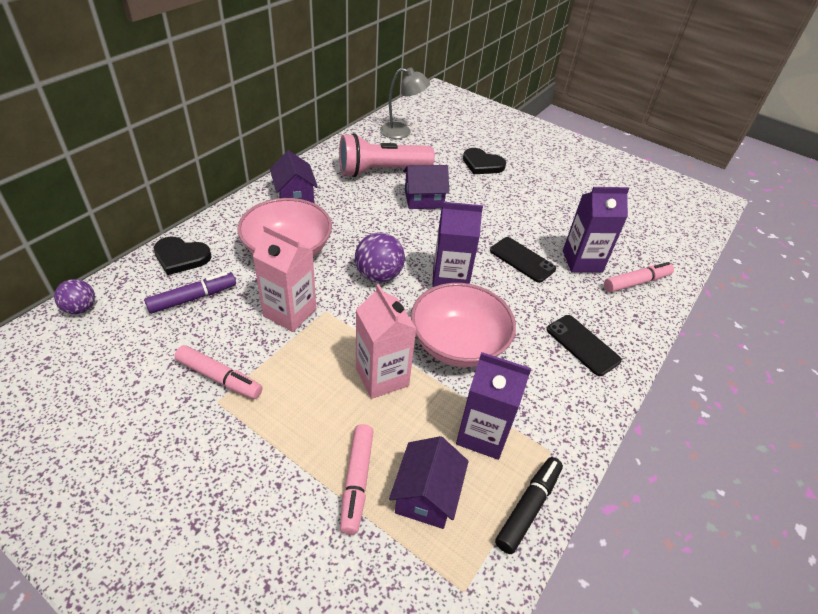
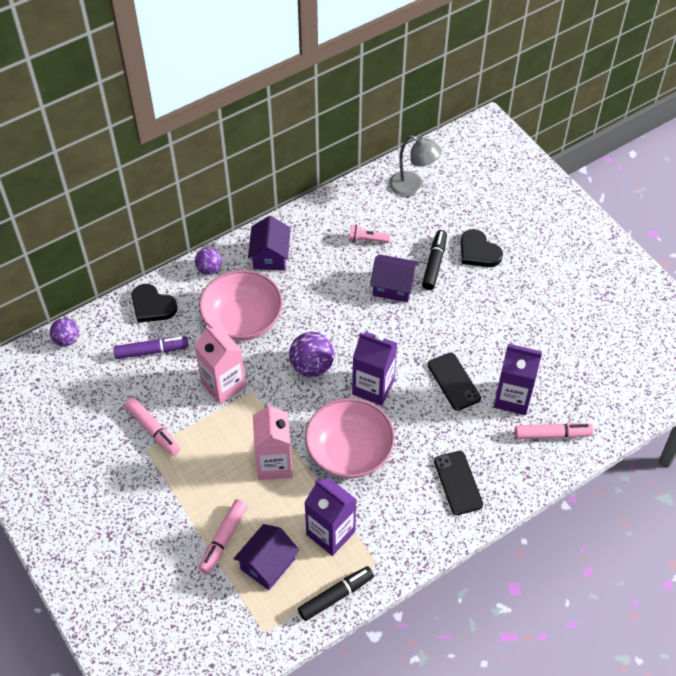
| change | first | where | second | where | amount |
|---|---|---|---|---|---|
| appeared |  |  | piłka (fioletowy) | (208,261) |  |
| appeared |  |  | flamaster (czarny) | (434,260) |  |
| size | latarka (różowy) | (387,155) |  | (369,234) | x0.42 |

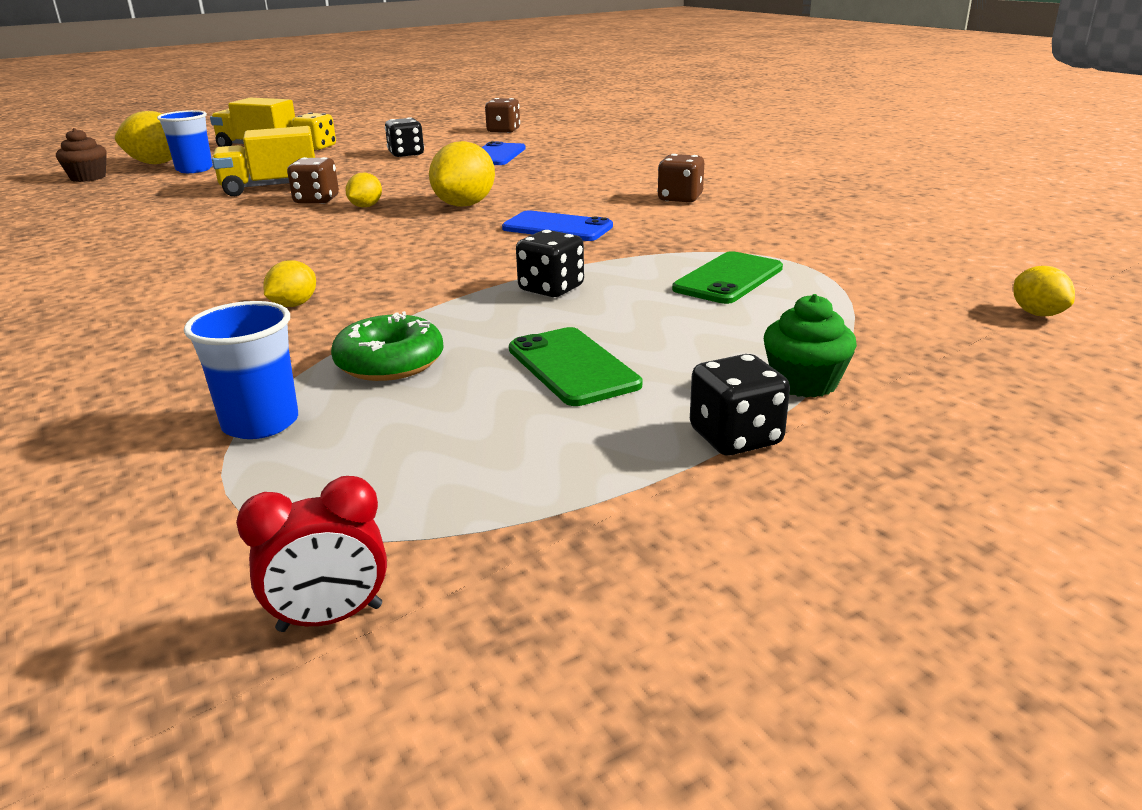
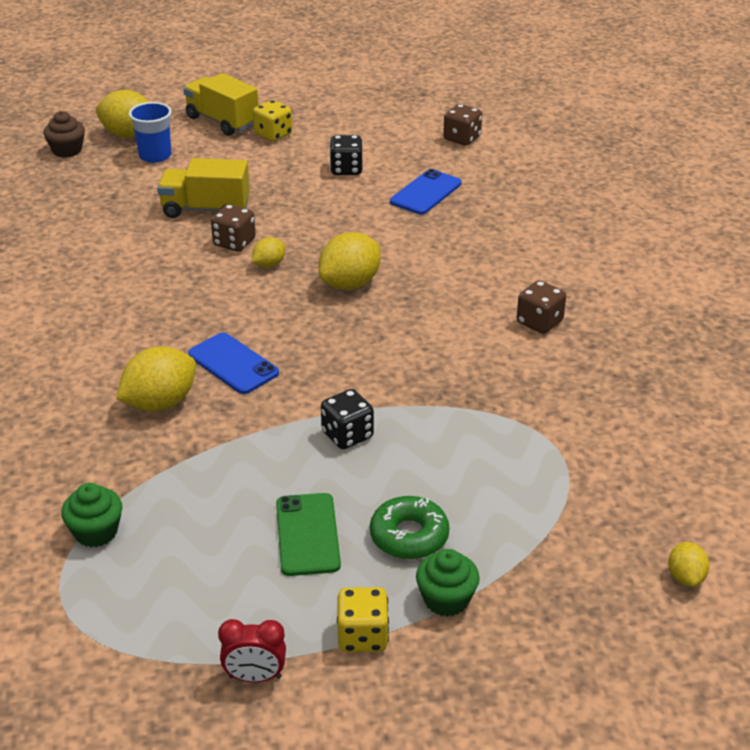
| change | first | where | second | where | amount |
|---|---|---|---|---|---|
| missing | telefon (zielony) | (727,277) |  |  |  |
| relocated | budzik (czerwony) | (311,554) |  | (252,650) |  |
| relocated | donut (zielony) | (387,346) |  | (410,527) |  |
| relocated | telefon (niebieski) | (557,225) |  | (233,363) |  |
| exchanged | szklanka (niebieski) | (241,370) | muffinka (zielony) | (91,515) |  |
| colour | kostka do gry (czarny) | (740,405) | kostka do gry (żółty) | (363,619) |  |
| size | cytryna (żółty) | (289,283) |  | (156,379) | x1.84 |

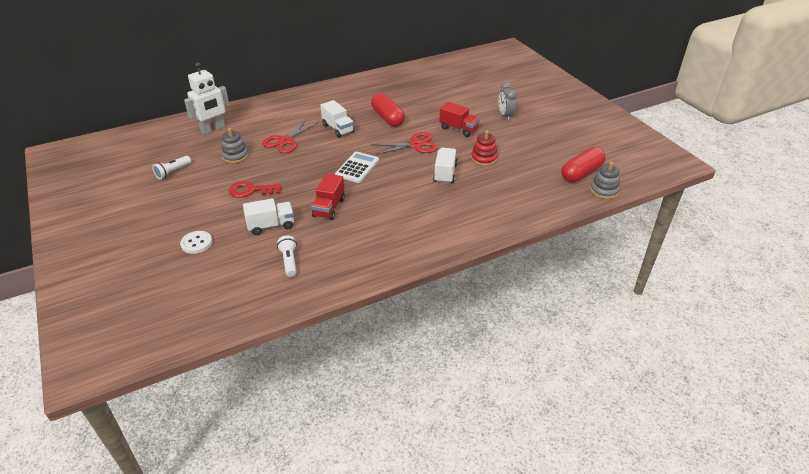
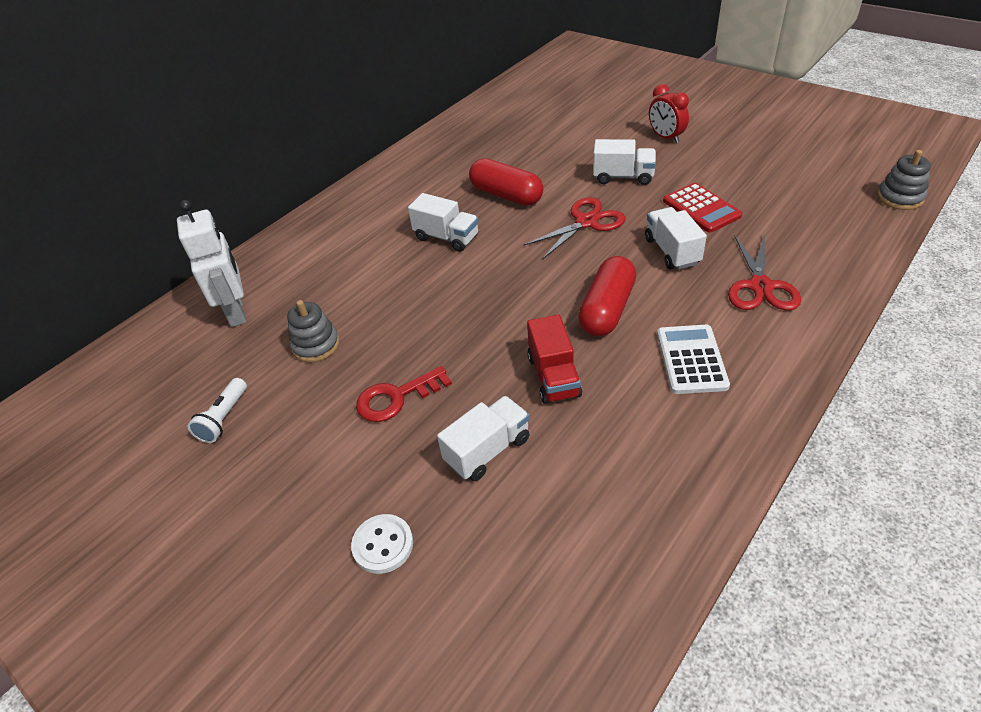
| change | first | where | second | where | amount |
|---|---|---|---|---|---|
| missing | latarka (biały) | (287,256) |  |  |  |
| relocated | nożyczki (czerwony) | (291,136) |  | (764,272) |  |
| relocated | kalkulator (biały) | (357,167) |  | (693,359) |  |
| relocated | kapsułka (czerwony) | (583,164) |  | (607,296) |  |
| exchanged | zabawka nakładanka (czerwony) | (484,148) | kalkulator (czerwony) | (702,208) |  |
| colour | ciężarówka (czerwony) | (459,119) | ciężarówka (biały) | (624,162) |  |
| colour | budzik (szary) | (507,101) | budzik (czerwony) | (669,113) |  |
| spun | robot (biały) | (206,98) |  | (212,263) | 45 degrees counterclockwise |

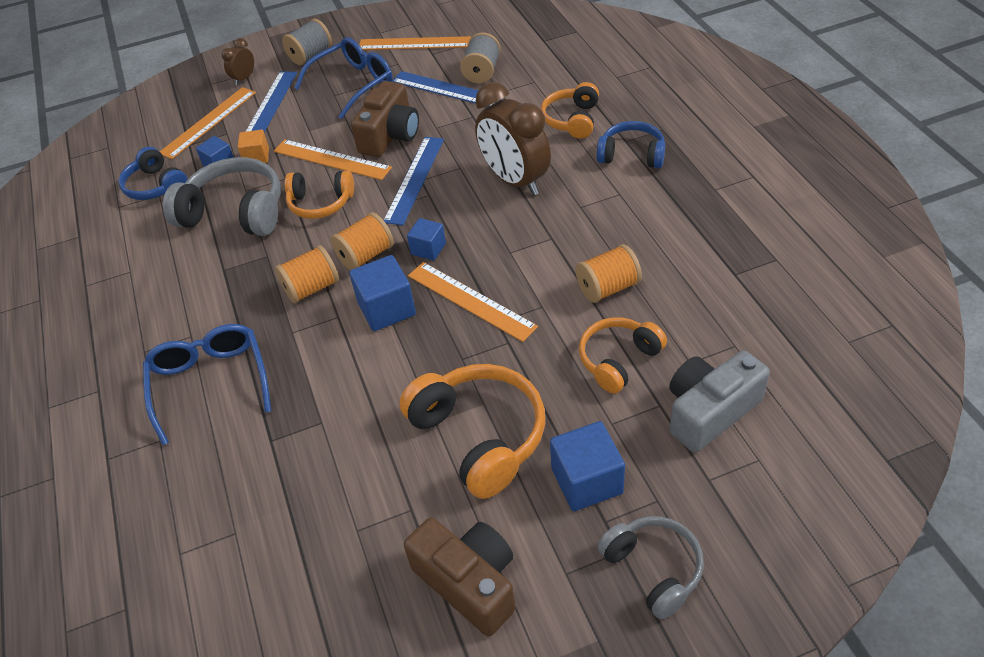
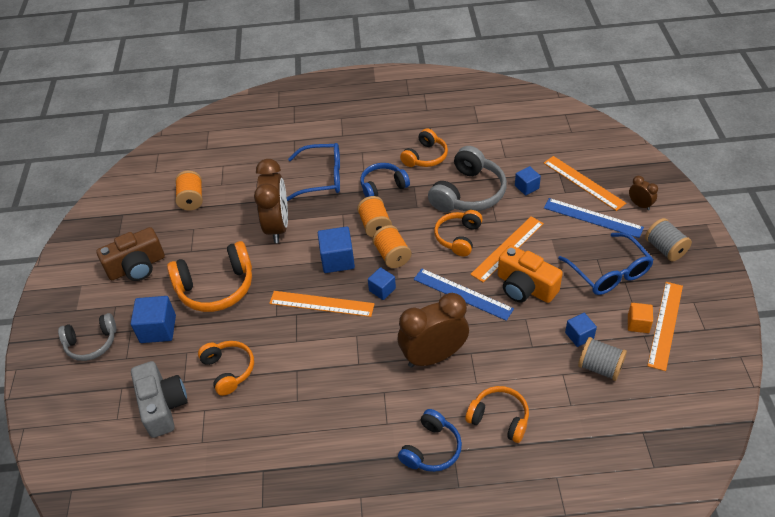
| change | first | where | second | where | amount |
|---|---|---|---|---|---|
| appeared |  |  | budzik (brązowy) | (271,201) |  |
| appeared |  |  | słuchawki (pomarańczowy) | (424,147) |  |
| relocated | słuchawki (niebieski) | (153,173) |  | (385,180) |  |
| relocated | sześcian (pomarańczowy) | (253,146) |  | (640,318) |  |
| relocated | szpulka (pomarańczowy) | (609,273) |  | (189,191) |  |
| exchanged | linijka (niebieski) | (448,89) | sześcian (niebieski) | (581,330) |  |
| colour | aparat fotograficzny (brązowy) | (385,119) | aparat fotograficzny (pomarańczowy) | (530,274) |  |
| spun | linijka (pomarańczowy) | (473,302) |  | (322,304) | 45 degrees clockwise |

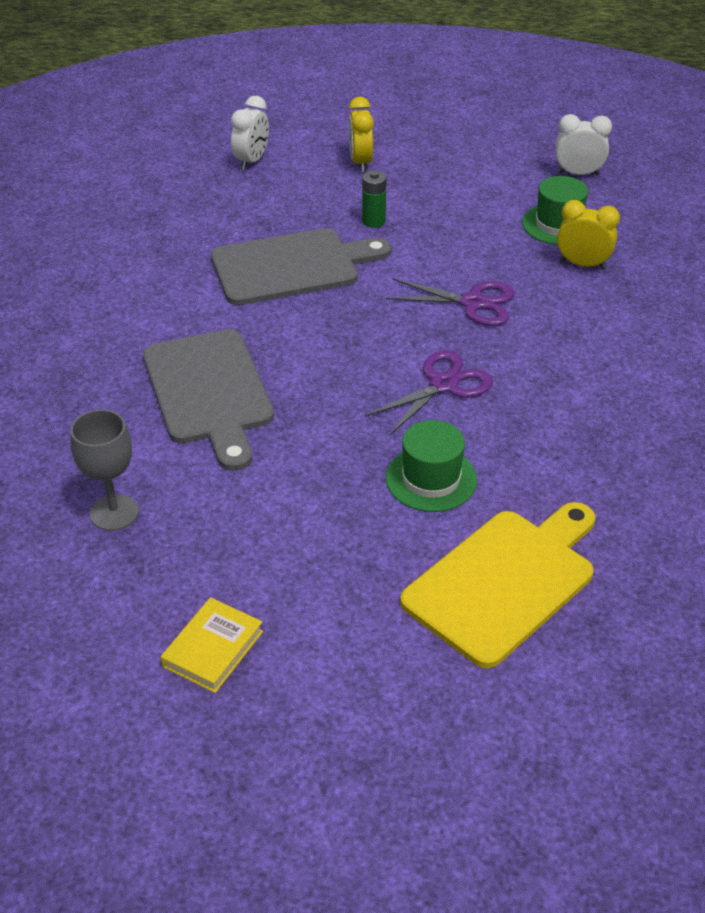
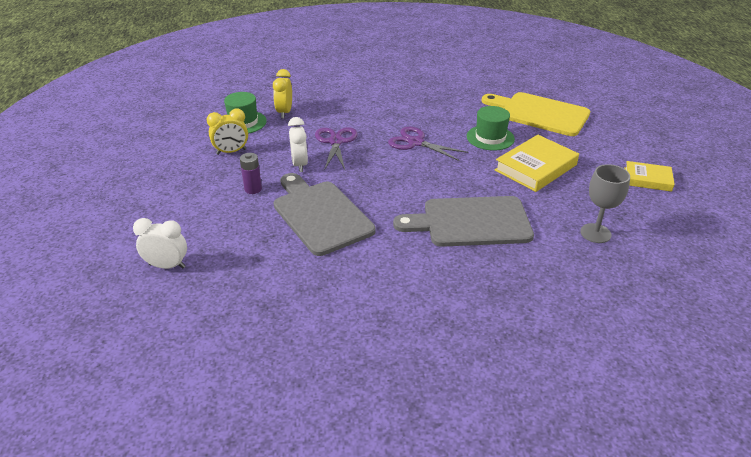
| change | first | where | second | where | amount |
|---|---|---|---|---|---|
| appeared |  |  | książka (żółty) | (537,163) |  |
| relocated | budzik (żółty) | (361,134) |  | (227,132) |  |
| relocated | budzik (biały) | (583,144) |  | (298,144) |  |
| colour | bateria (zielony) | (374,199) | bateria (fioletowy) | (251,173) |  |
| spun | deska do krojenia (szary) | (208,400) |  | (463,221) | 150 degrees counterclockwise |

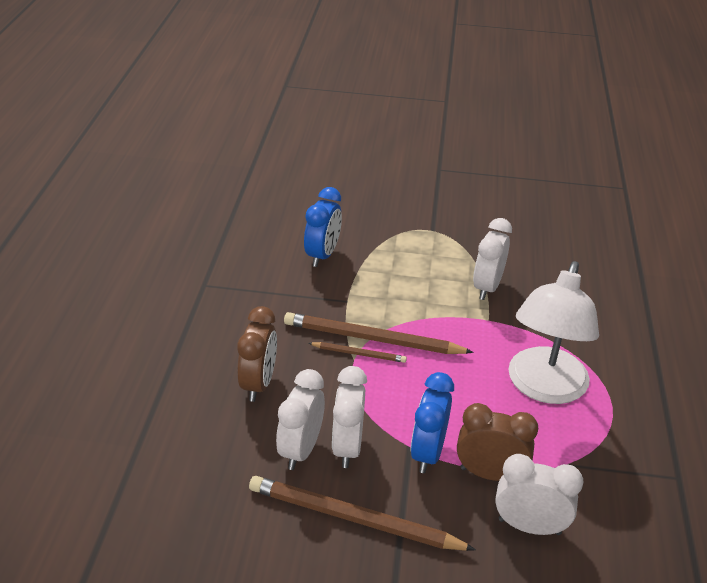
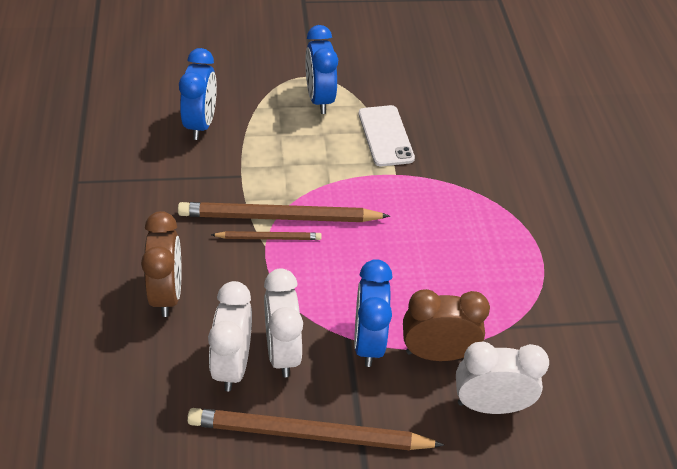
| change | first | where | second | where | amount |
|---|---|---|---|---|---|
| missing | lampka (biały) | (553,332) |  |  |  |
| appeared |  |  | budzik (niebieski) | (321,69) |  |
| exchanged | budzik (biały) | (492,259) | telefon (biały) | (386,135) |  |

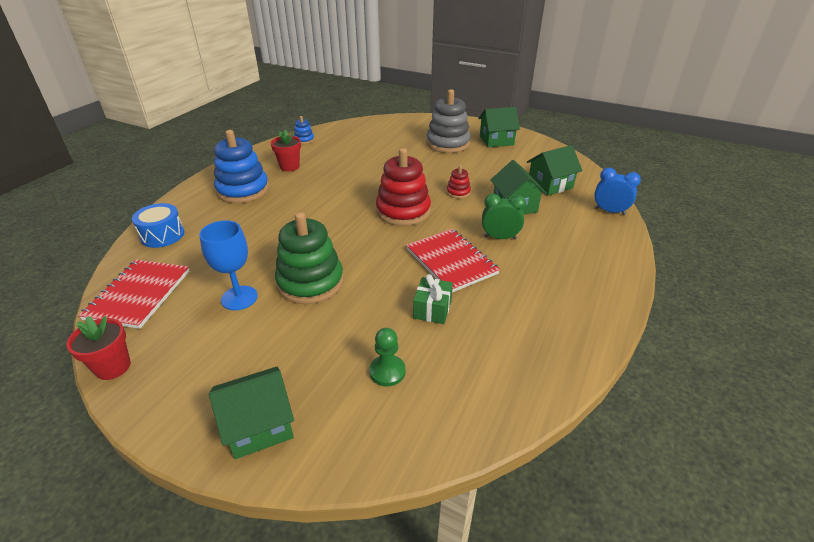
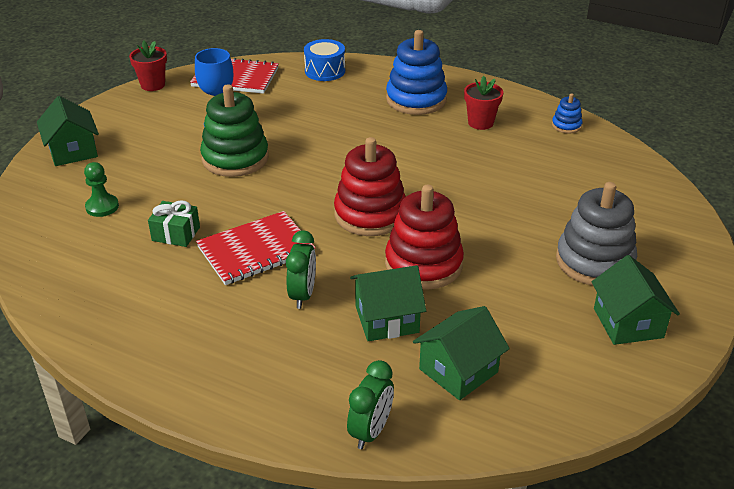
| change | first | where | second | where | amount |
|---|---|---|---|---|---|
| colour | budzik (niebieski) | (617,191) | budzik (zielony) | (370,404) |  |
| spun | domek (zielony) | (554,170) |  | (461,353) | 75 degrees clockwise |
| size | zabawka nakładanka (czerwony) | (459,182) |  | (424,237) | x2.14 |

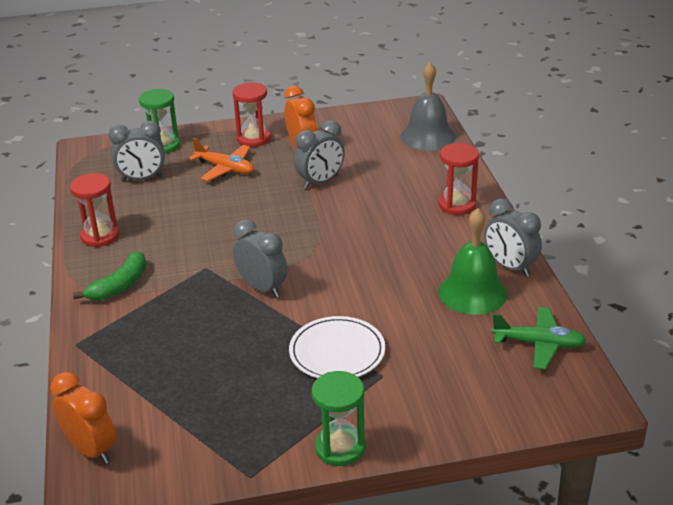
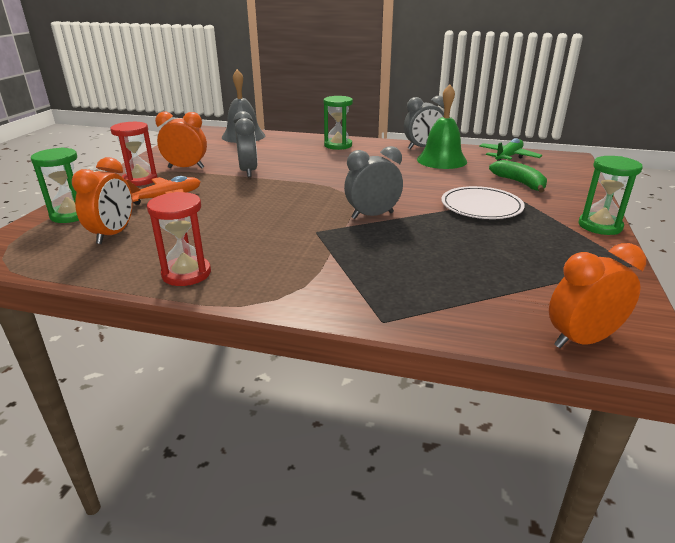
| change | first | where | second | where | amount |
|---|---|---|---|---|---|
| relocated | banan (zielony) | (109,276) |  | (518,176) |  |
| colour | budzik (szary) | (137,151) | budzik (pomarańczowy) | (102,200) |  |
| colour | klepsydra (czerwony) | (458,179) | klepsydra (zielony) | (338,123) |  |

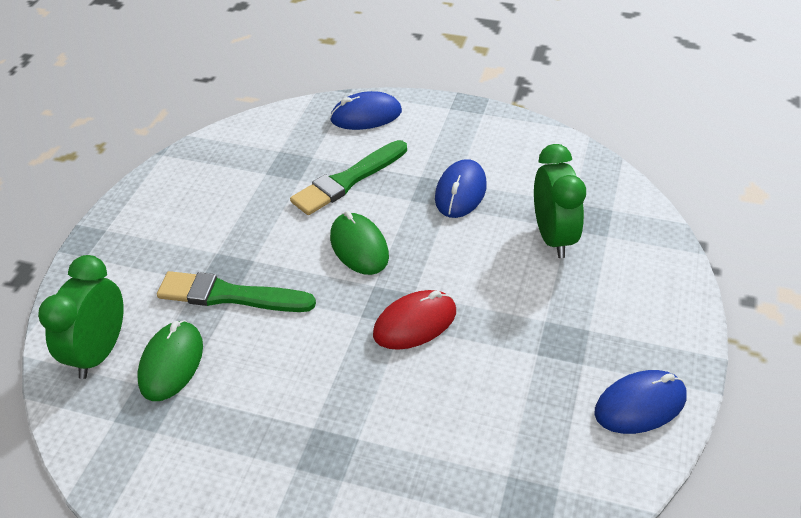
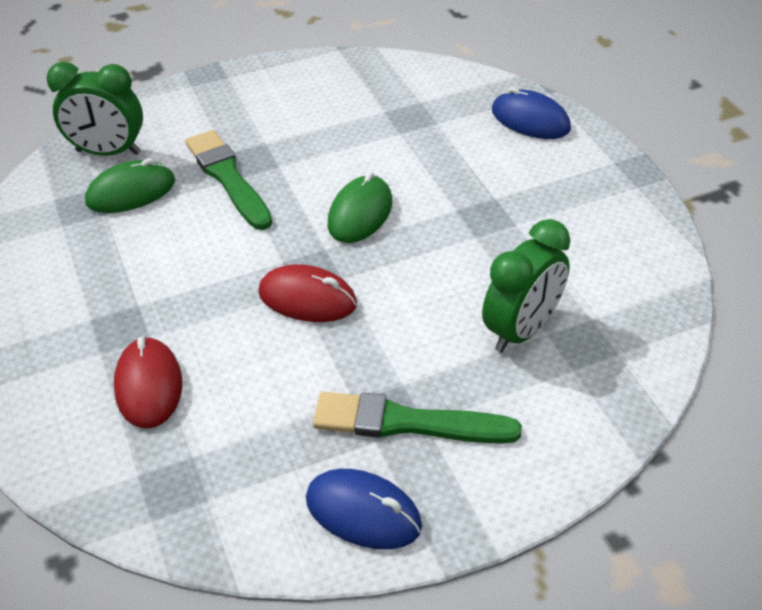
| change | first | where | second | where | amount |
|---|---|---|---|---|---|
| missing | myszka (niebieski) | (461,188) |  |  |  |
| appeared |  |  | myszka (czerwony) | (148,382) |  |
| relocated | pędzel (zielony) | (348,177) |  | (417,418) |  |
| spun | budzik (zielony) | (81,317) |  | (94,109) | 150 degrees counterclockwise |

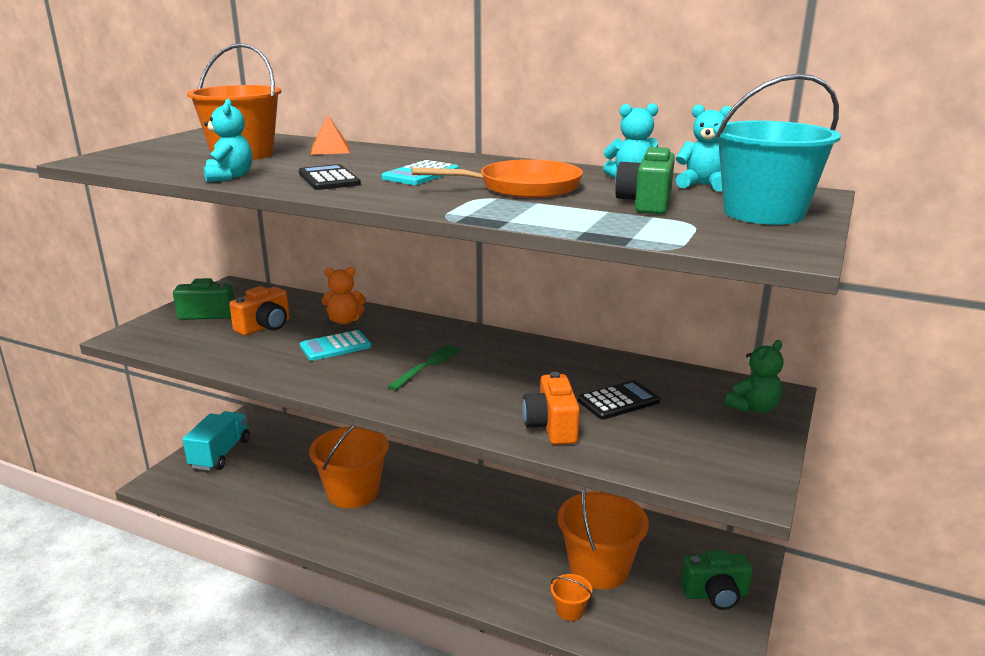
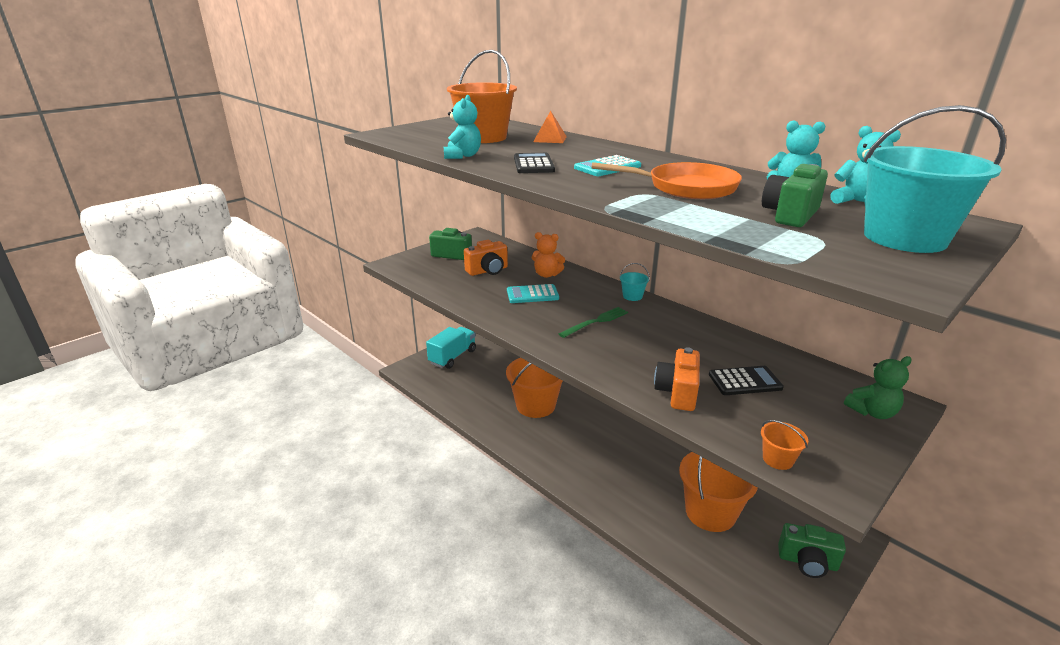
| change | first | where | second | where | amount |
|---|---|---|---|---|---|
| appeared |  |  | wiadro (turkusowy) | (634,282) |  |
| relocated | wiadro (pomarańczowy) | (571,597) |  | (784,445) |  |

